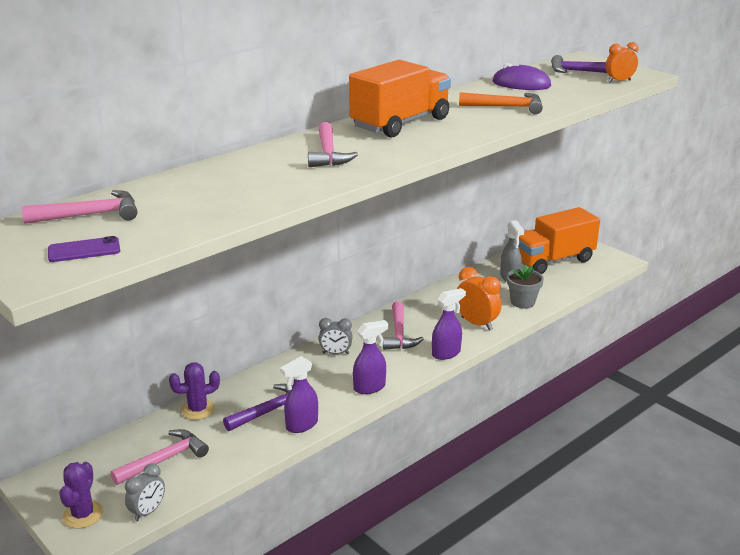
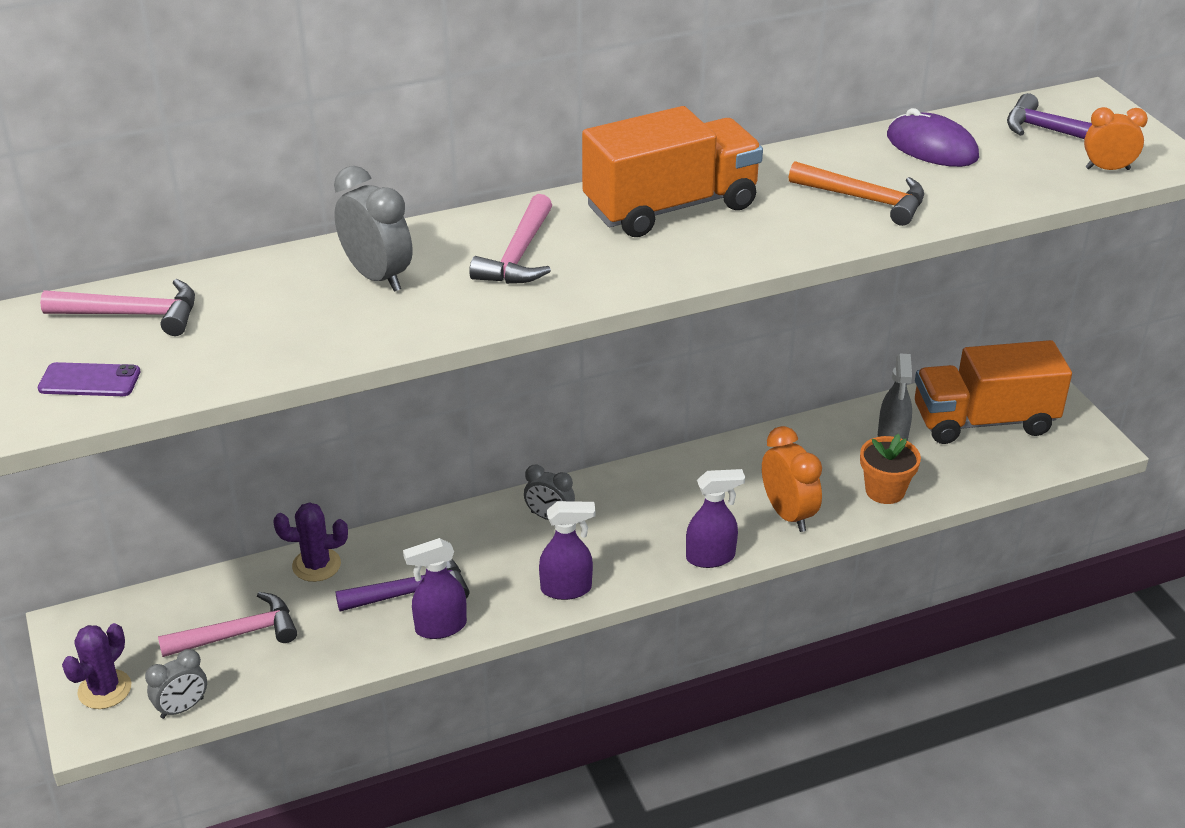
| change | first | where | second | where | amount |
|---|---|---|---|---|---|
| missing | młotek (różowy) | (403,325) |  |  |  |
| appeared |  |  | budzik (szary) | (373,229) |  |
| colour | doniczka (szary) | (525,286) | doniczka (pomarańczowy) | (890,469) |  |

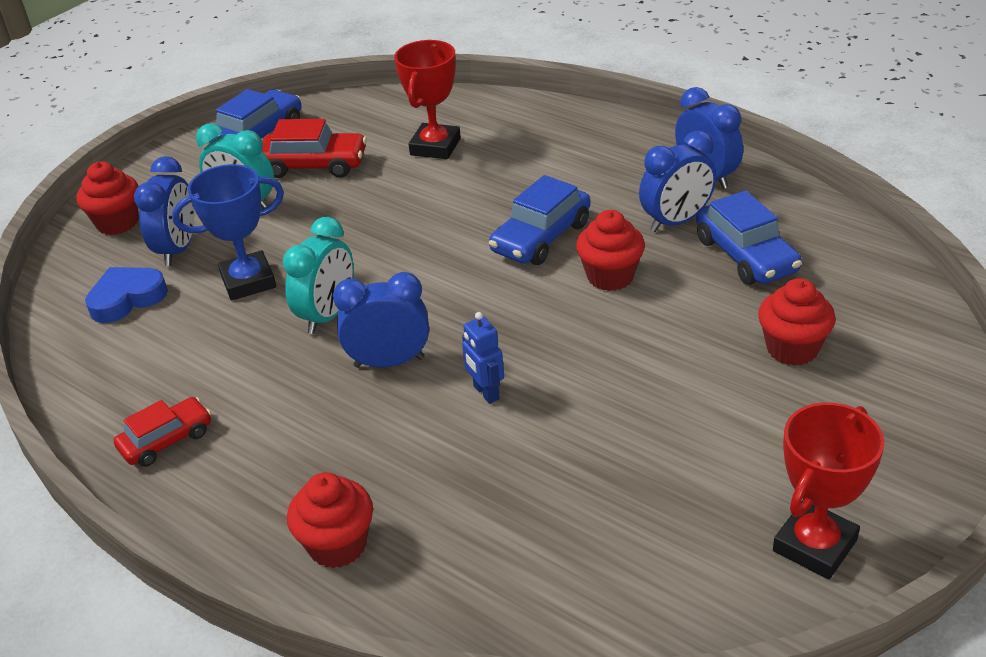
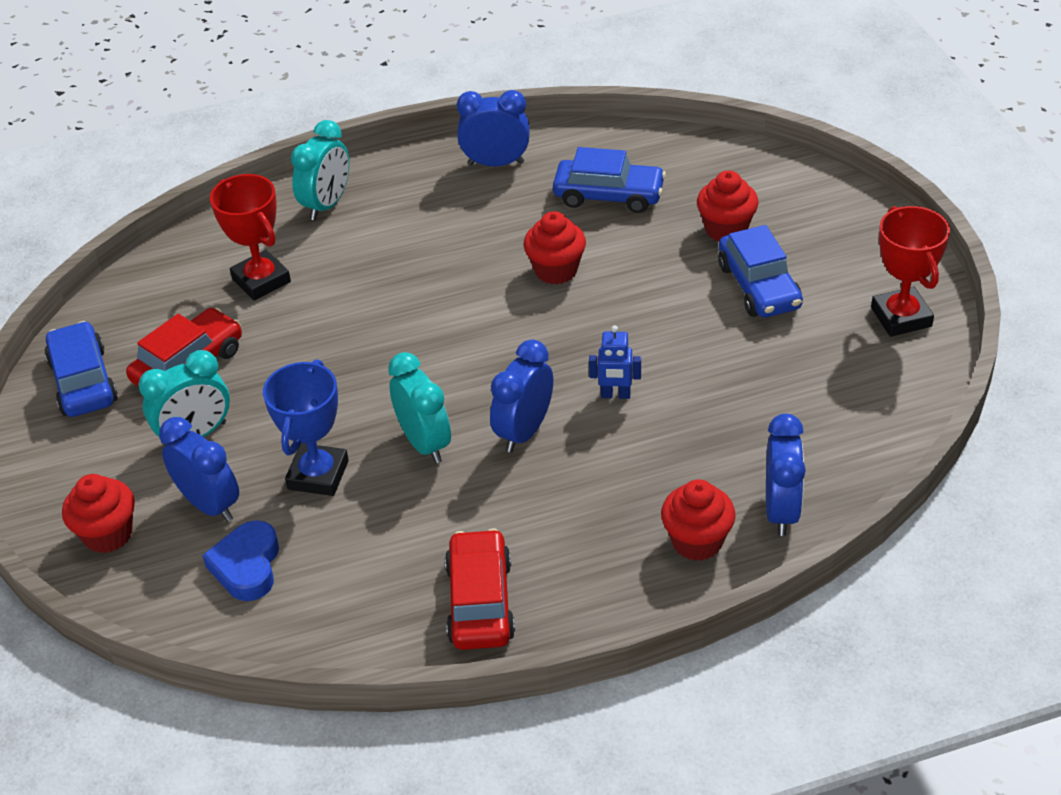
| change | first | where | second | where | amount |
|---|---|---|---|---|---|
| appeared |  |  | budzik (turkusowy) | (320,170) |  |
| relocated | samochód (niebieski) | (539,220) |  | (760,271) |  |
| relocated | budzik (niebieski) | (677,181) |  | (786,475) |  |
| size | samochód (czerwony) | (162,432) |  | (480,589) | x1.50 |

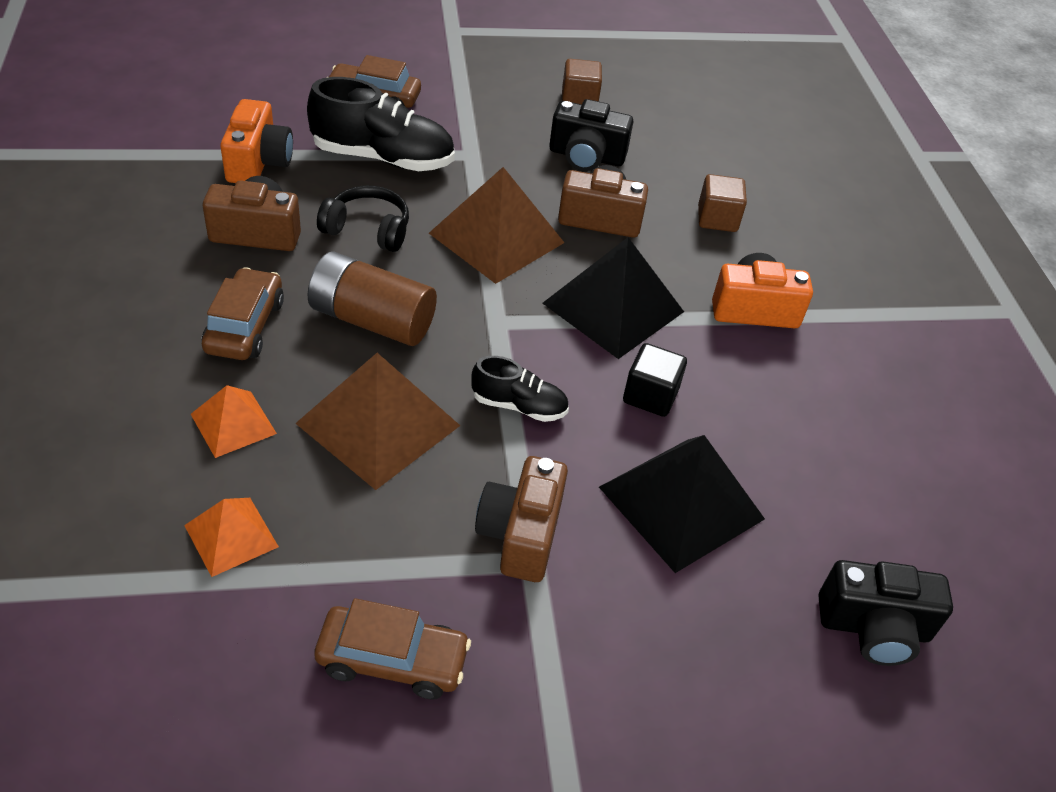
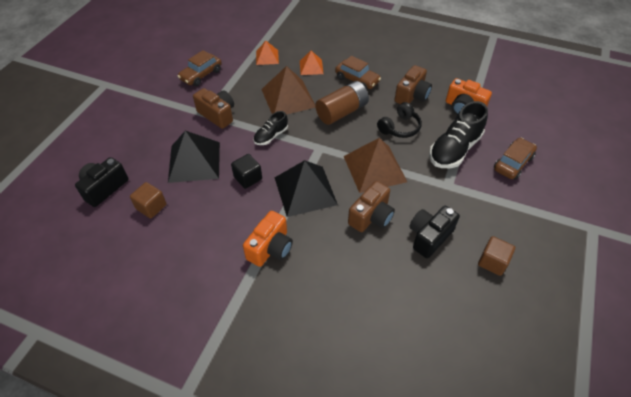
| change | first | where | second | where | amount |
|---|---|---|---|---|---|
| relocated | sześcian (brązowy) | (722,203) |  | (148,200) |  |

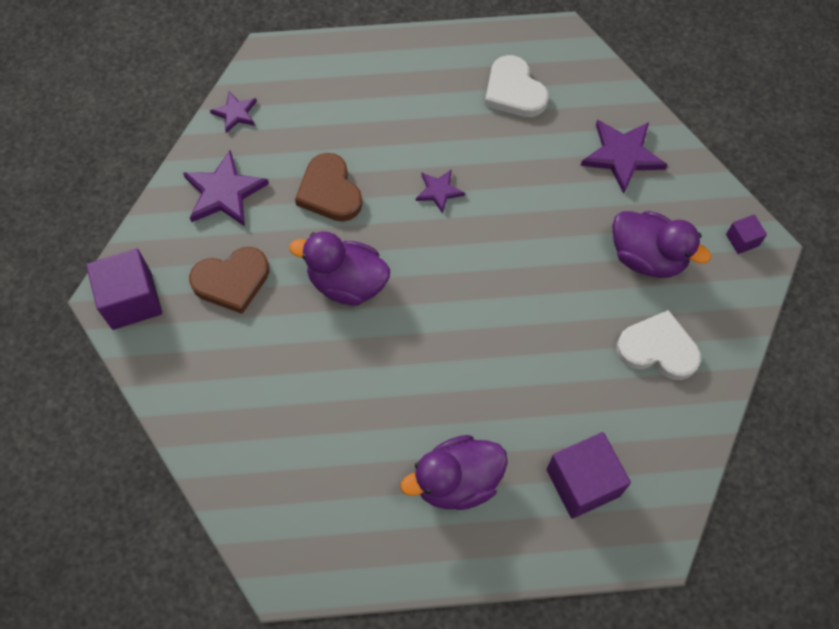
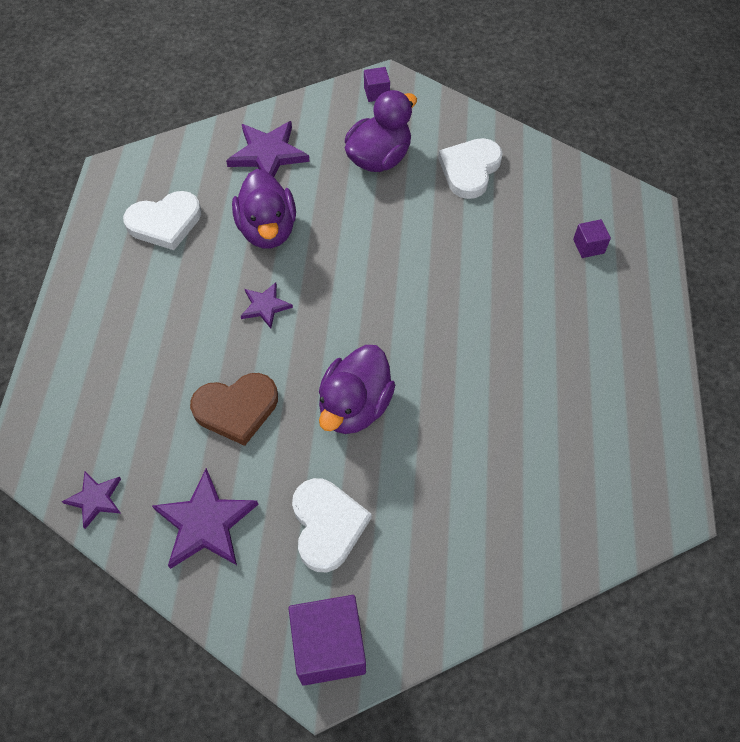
| change | first | where | second | where | amount |
|---|---|---|---|---|---|
| relocated | kaczka (fioletowy) | (454,472) |  | (264,208) |  |
| colour | serce (brązowy) | (229,280) | serce (biały) | (332,525) |  |
| size | sześcian (fioletowy) | (588,475) |  | (592,238) | x0.50 |

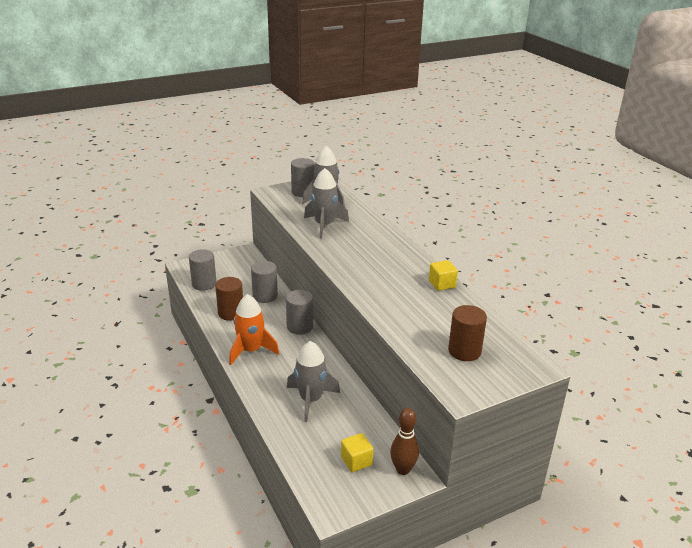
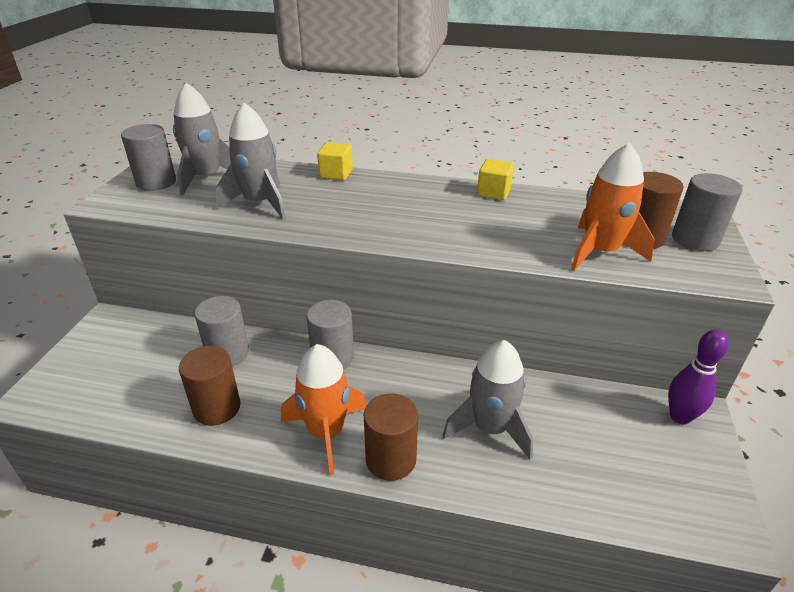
| change | first | where | second | where | amount |
|---|---|---|---|---|---|
| appeared |  |  | walec (brązowy) | (391,437) |  |
| appeared |  |  | rakieta (pomarańczowy) | (613,207) |  |
| relocated | walec (szary) | (203,270) |  | (707,212) |  |
| relocated | sześcian (żółty) | (357,452) |  | (335,161) |  |
| colour | kręgiel (brązowy) | (404,441) | kręgiel (fioletowy) | (698,377) |  |

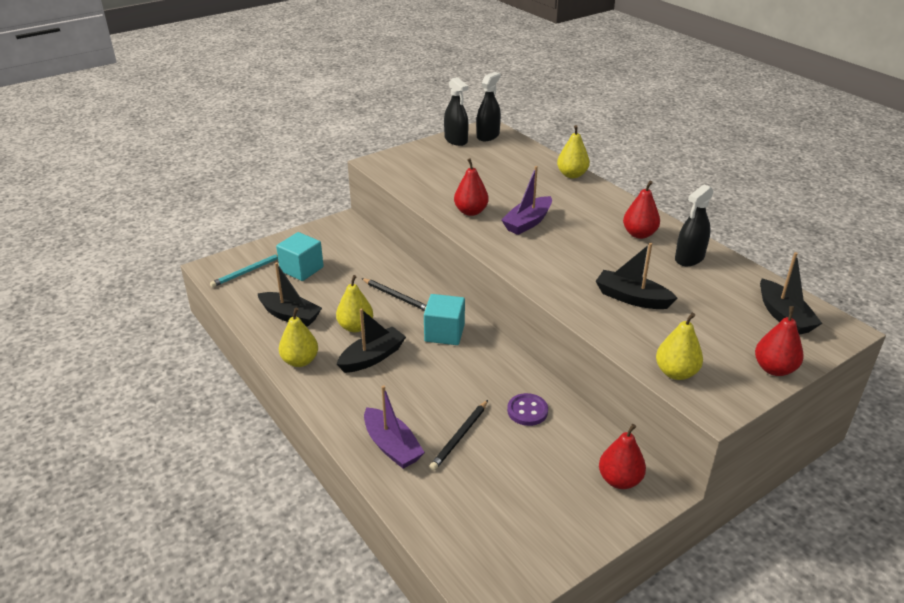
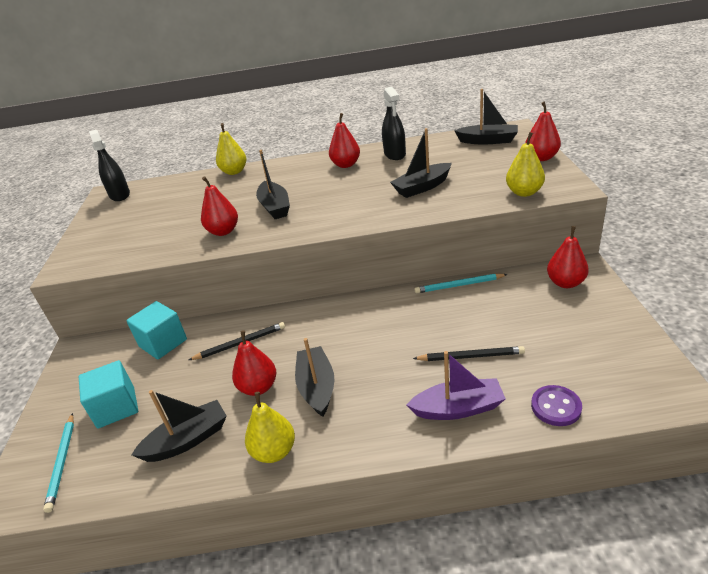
| change | first | where | second | where | amount |
|---|---|---|---|---|---|
| missing | spryskiwacz (czarny) | (456,111) |  |  |  |
| appeared |  |  | ołówek (turkusowy) | (461,283) |  |
| relocated | sześcian (turkusowy) | (444,319) |  | (156,330) |  |
| relocated | guzik (fioletowy) | (527,409) |  | (556,405) |  |
| colour | gruszka (żółty) | (354,304) | gruszka (czerwony) | (254,363) |  |
| colour | łódka (fioletowy) | (526,200) | łódka (czarny) | (273,184) |  |
| spun | ołówek (czarny) | (458,435) |  | (469,353) | 60 degrees counterclockwise |

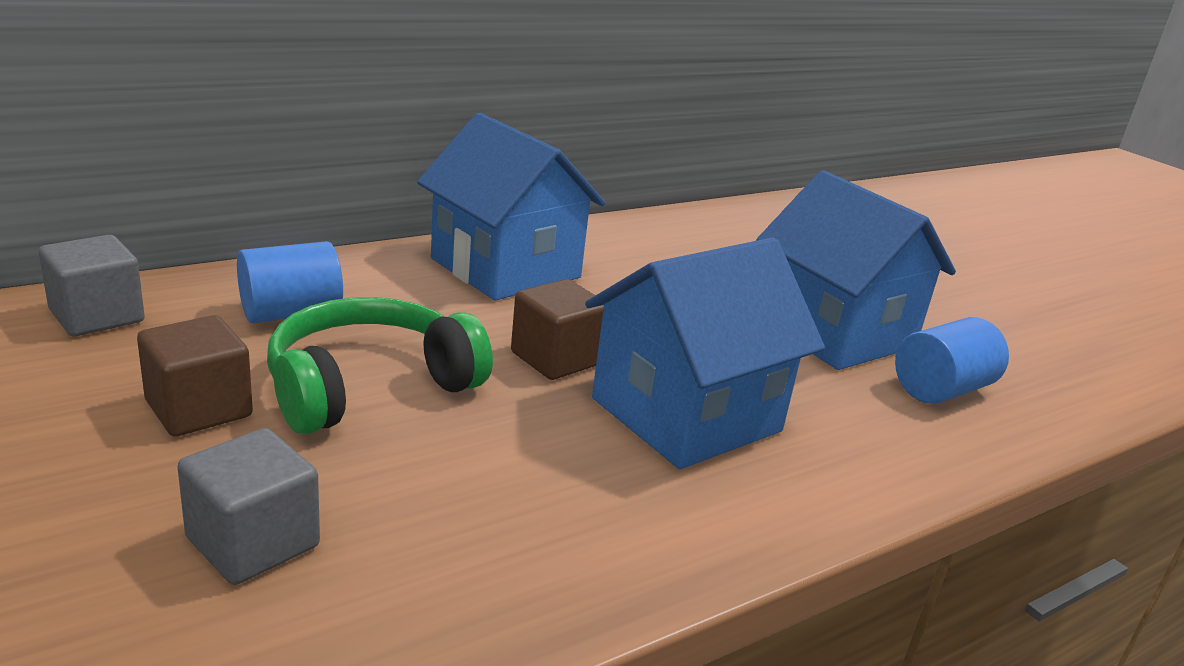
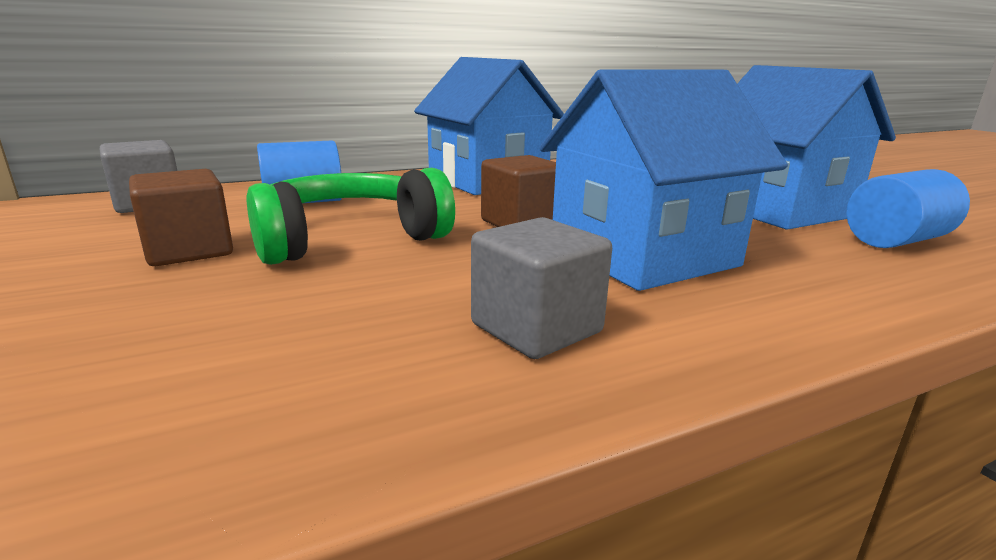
| change | first | where | second | where | amount |
|---|---|---|---|---|---|
| relocated | sześcian (szary) | (248,506) |  | (541,288) |  |

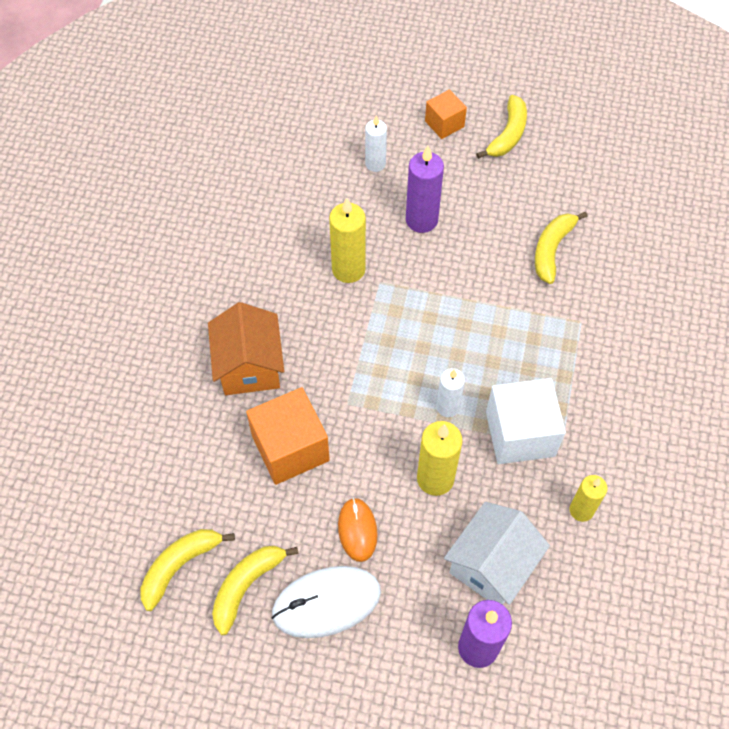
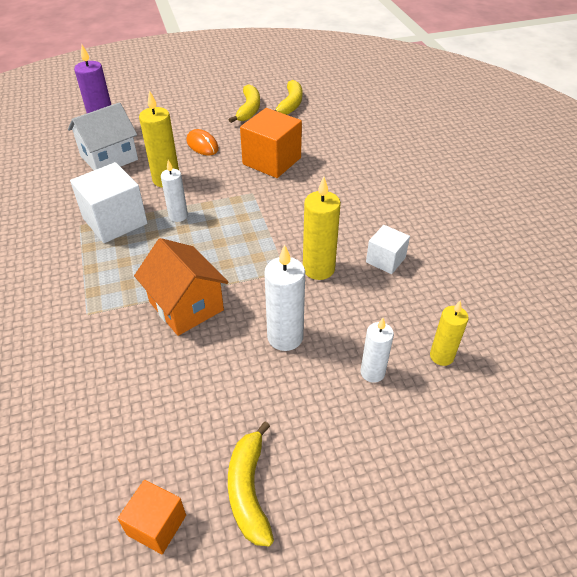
| change | first | where | second | where | amount |
|---|---|---|---|---|---|
| missing | myszka (biały) | (326,602) |  |  |  |
| missing | banan (żółty) | (561,248) |  |  |  |
| appeared |  |  | sześcian (biały) | (388,249) |  |
| relocated | domek (pomarańczowy) | (246,348) |  | (181,287) |  |
| relocated | sześcian (pomarańczowy) | (446,114) |  | (151,517) |  |
| relocated | świeca (żółty) | (588,498) |  | (449,333) |  |
| colour | świeca (fioletowy) | (425,189) | świeca (biały) | (284,298) |  |
| spun | domek (biały) | (497,553) |  | (103,136) | 45 degrees clockwise |

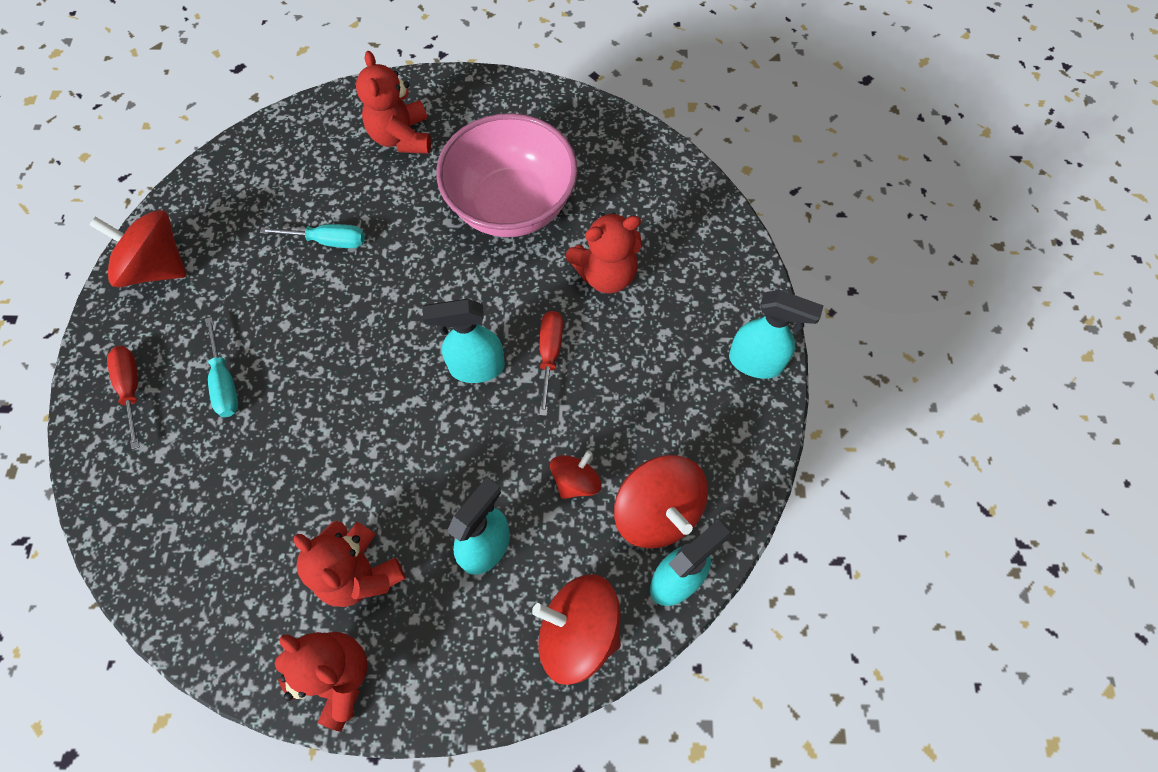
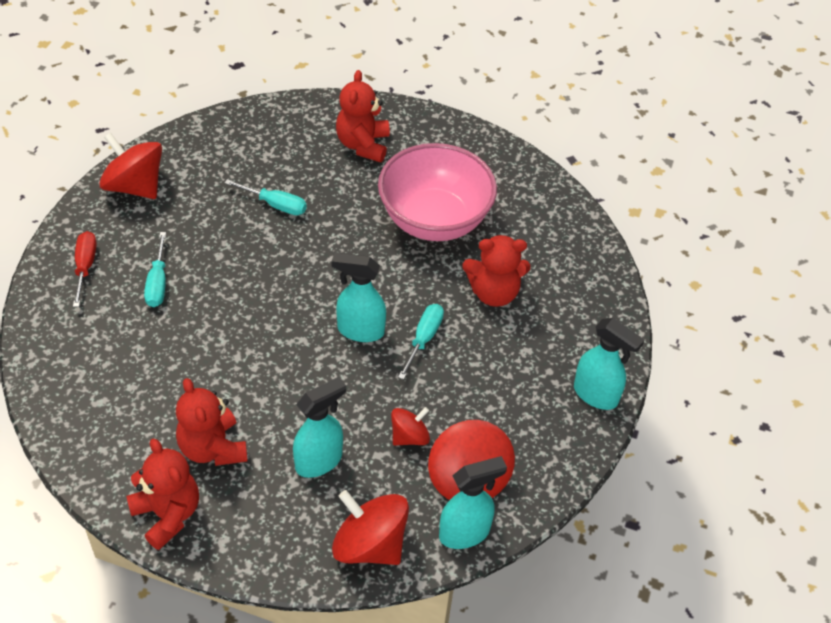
| change | first | where | second | where | amount |
|---|---|---|---|---|---|
| colour | śrubokręt (czerwony) | (551,363) | śrubokręt (turkusowy) | (421,341) |  |

